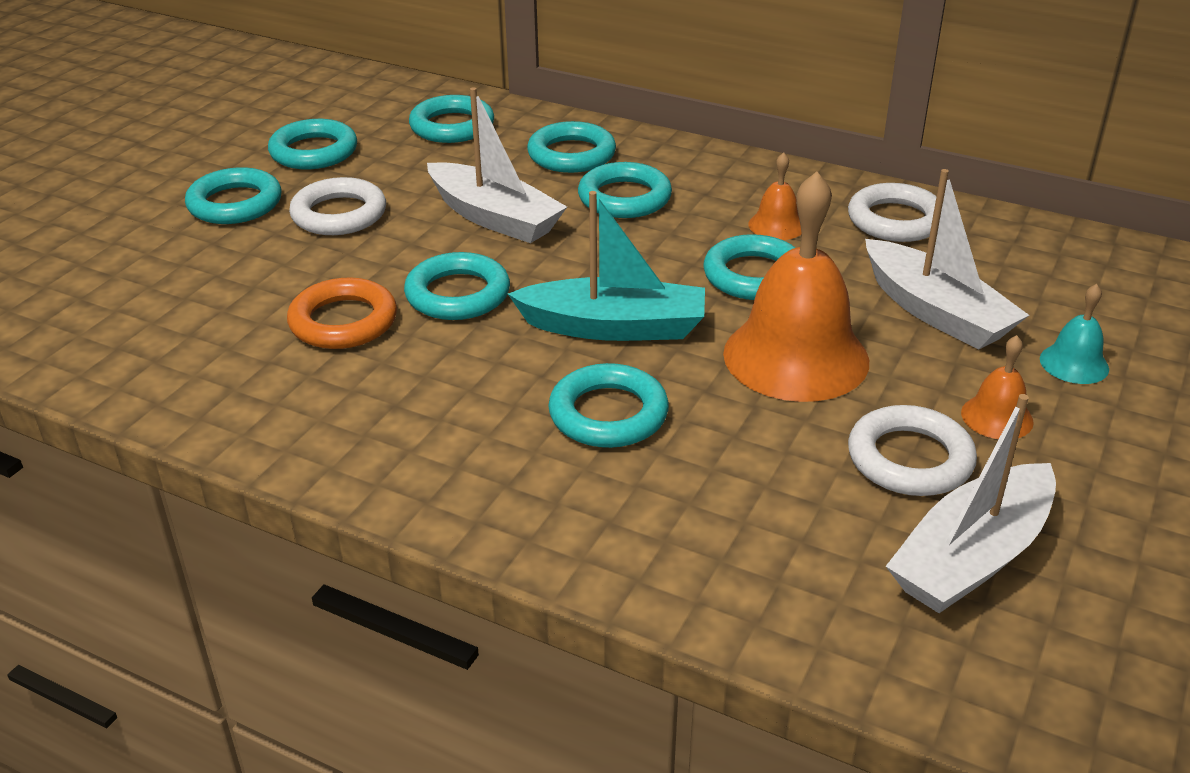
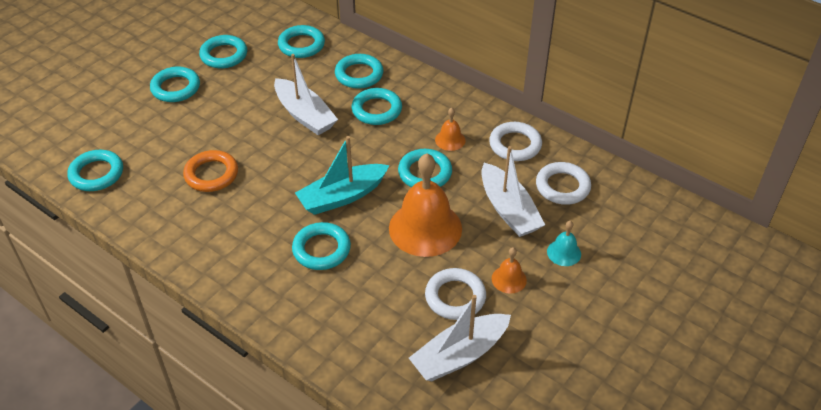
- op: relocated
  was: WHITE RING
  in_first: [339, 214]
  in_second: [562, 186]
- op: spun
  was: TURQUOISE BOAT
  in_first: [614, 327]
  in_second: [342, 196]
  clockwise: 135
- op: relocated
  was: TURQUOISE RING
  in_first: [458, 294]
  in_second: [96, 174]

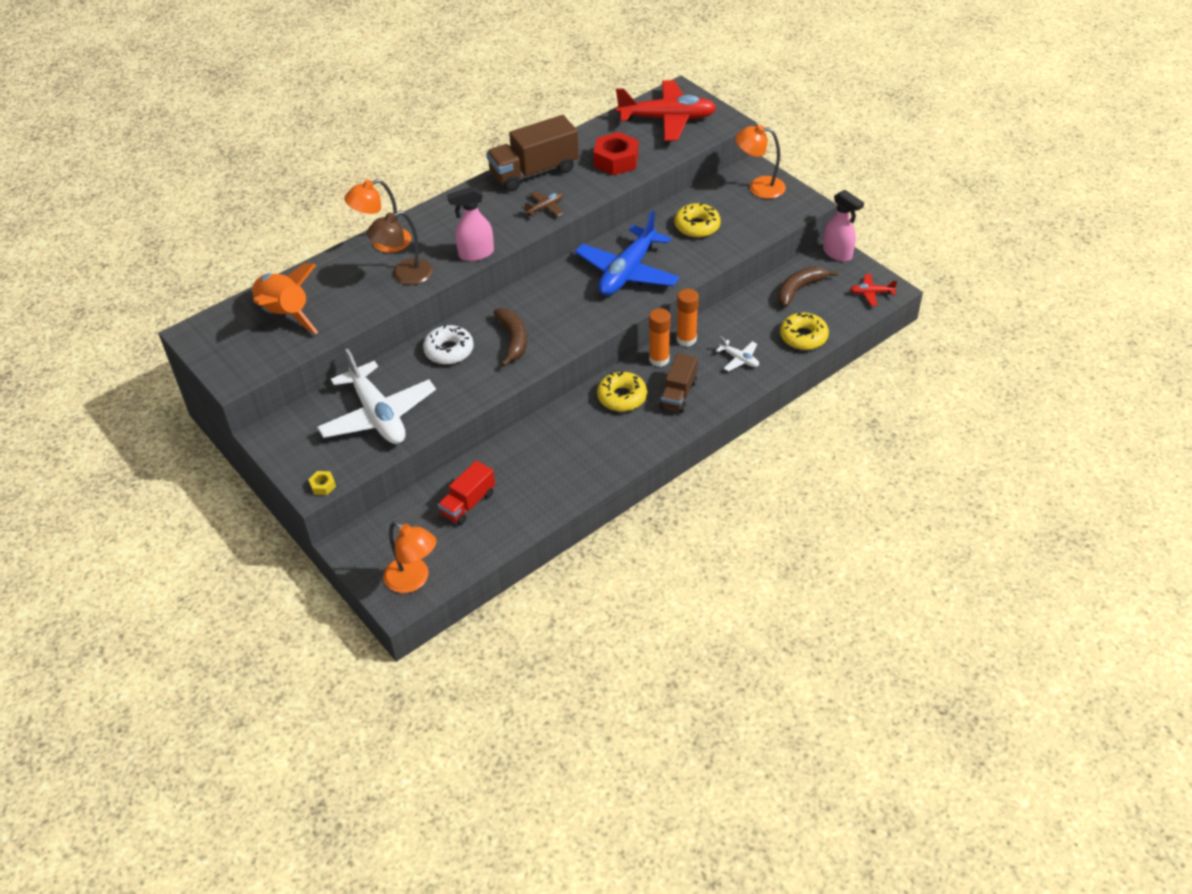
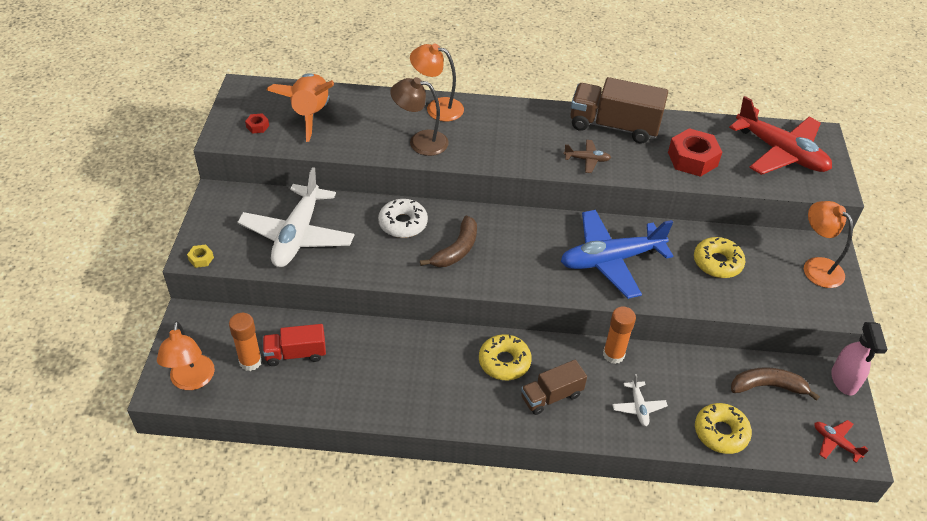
- op: missing
  was: PINK SPRAY BOTTLE
  in_first: [475, 254]
- op: relocated
  was: ORANGE GLUE STICK
  in_first: [659, 359]
  in_second: [250, 361]
- op: appeared
  now: RED NUT
  in_second: [257, 126]

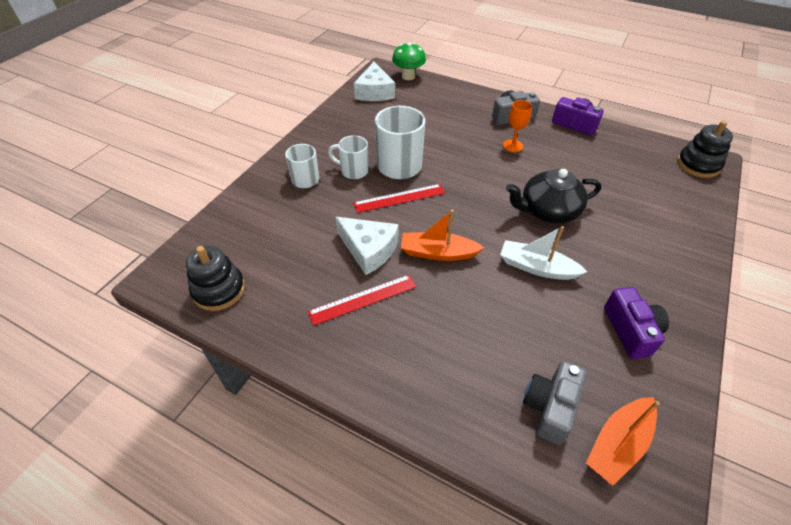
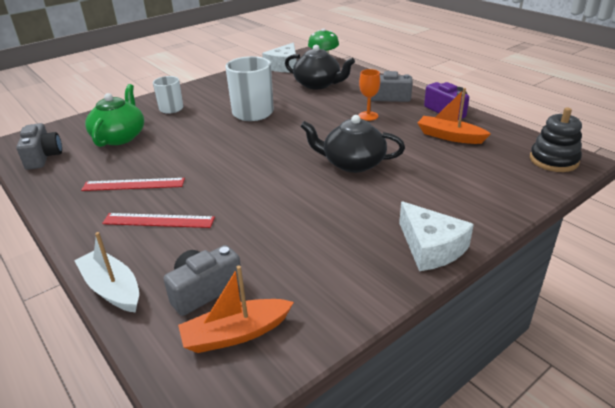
- op: missing
  was: WHITE MUG
  in_first: [353, 171]
- op: relocated
  was: RED RULER
  in_first: [399, 198]
  in_second: [158, 220]
- op: relocated
  was: ORANGE BOAT
  in_first: [438, 253]
  in_second: [449, 136]
- op: relocated
  was: WHITE CHEESE
  in_first: [369, 250]
  in_second: [430, 247]
- op: relocated
  was: WHITE BOAT
  in_first: [536, 267]
  in_second: [112, 288]
- op: exchanged
  was: BLACK STACKING TOY
  now: GREY CAMERA
  in_first: [219, 290]
  in_second: [43, 157]
- op: missing
  was: PURPLE CAMERA
  in_first: [631, 330]
- op: appeared
  now: BLACK TEAPOT
  in_second: [318, 84]
- op: appeared
  now: GREEN TEAPOT
  in_second: [120, 137]

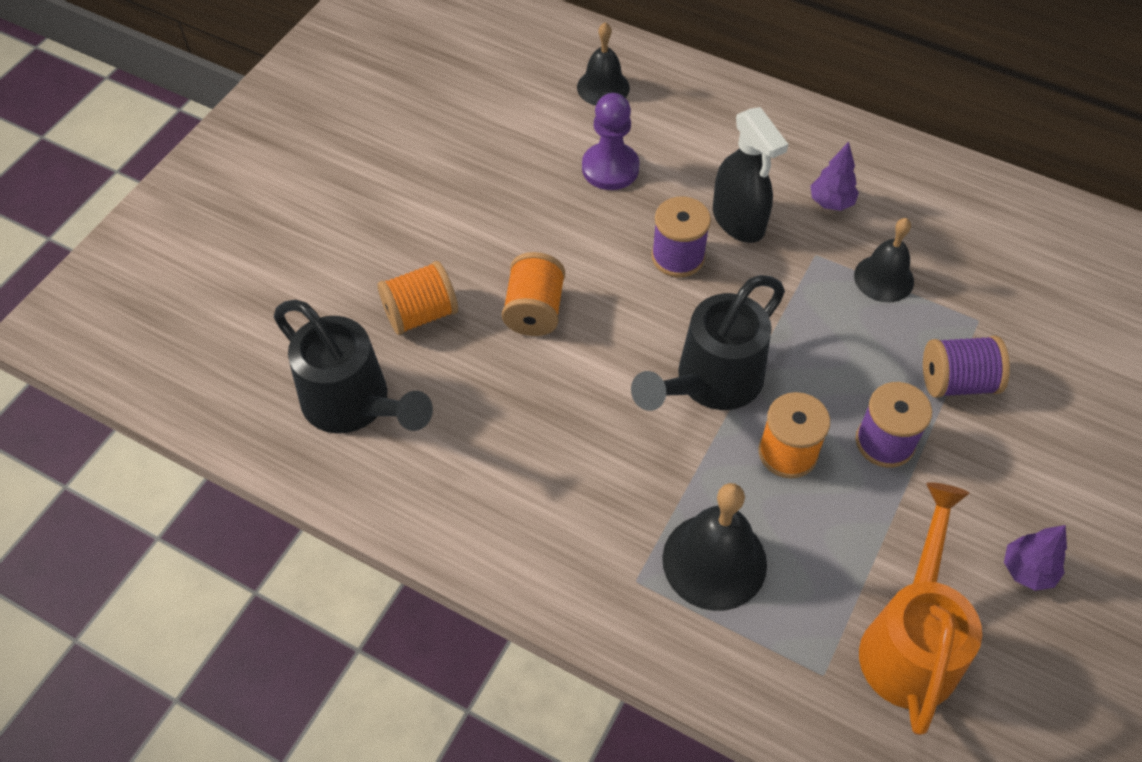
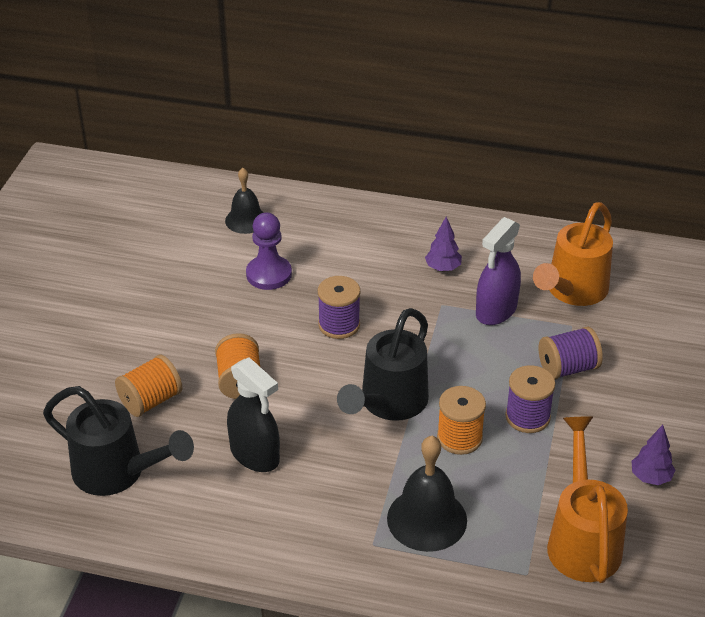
- op: relocated
  was: BLACK SPRAY BOTTLE
  in_first: [738, 221]
  in_second: [255, 455]
- op: exchanged
  was: BLACK BELL
  now: PURPLE SPRAY BOTTLE
  in_first: [884, 278]
  in_second: [496, 311]
- op: appeared
  now: ORANGE WATERING CAN
  in_second: [572, 291]

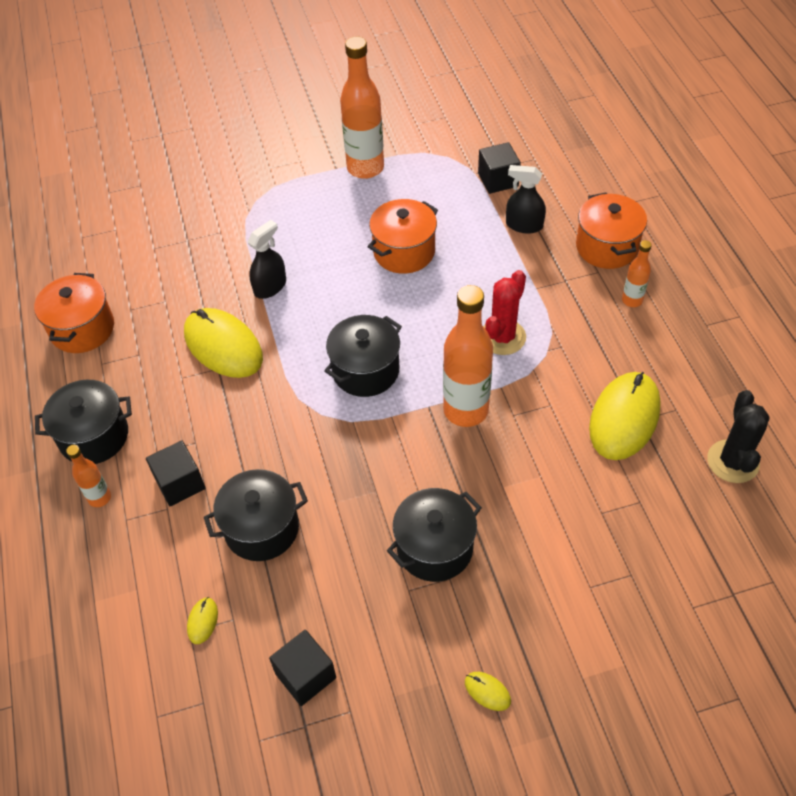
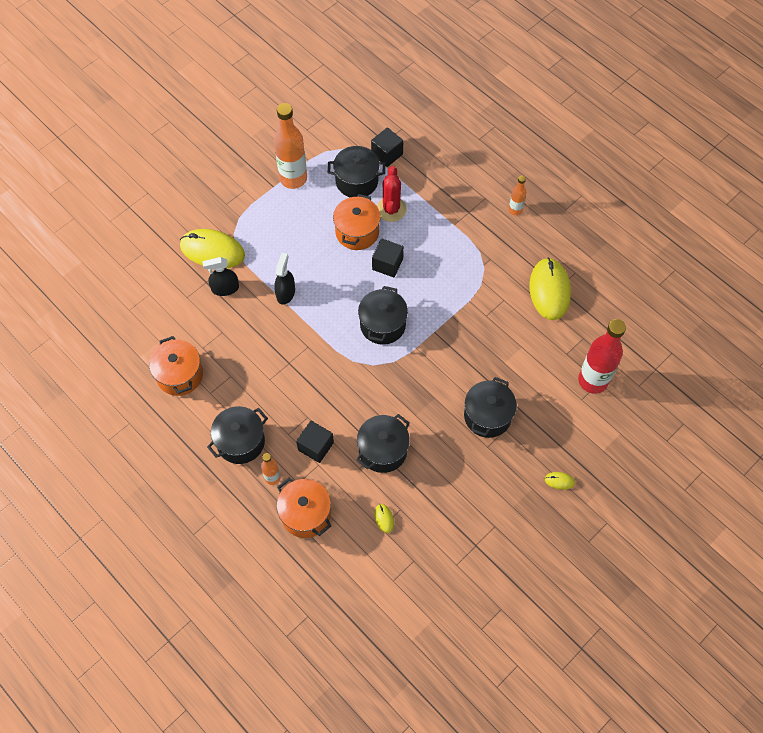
- op: relocated
  was: BLACK SPRAY BOTTLE
  in_first: [524, 225]
  in_second: [225, 288]
- op: relocated
  was: ORANGE POT
  in_first: [606, 247]
  in_second: [305, 514]
- op: relocated
  was: RED CACTUS
  in_first: [502, 337]
  in_second: [391, 209]
- op: missing
  was: ORANGE BOTTLE
  in_first: [466, 410]
- op: relocated
  was: YELLOW MOUSE
  in_first: [223, 346]
  in_second: [212, 251]
- op: missing
  was: BLACK CACTUS
  in_first: [732, 461]
- op: relocated
  was: BLACK CUBE
  in_first: [305, 675]
  in_second: [387, 264]
- op: appeared
  now: BLACK POT
  in_second: [357, 181]
- op: appeared
  now: RED BOTTLE
  in_second: [593, 380]

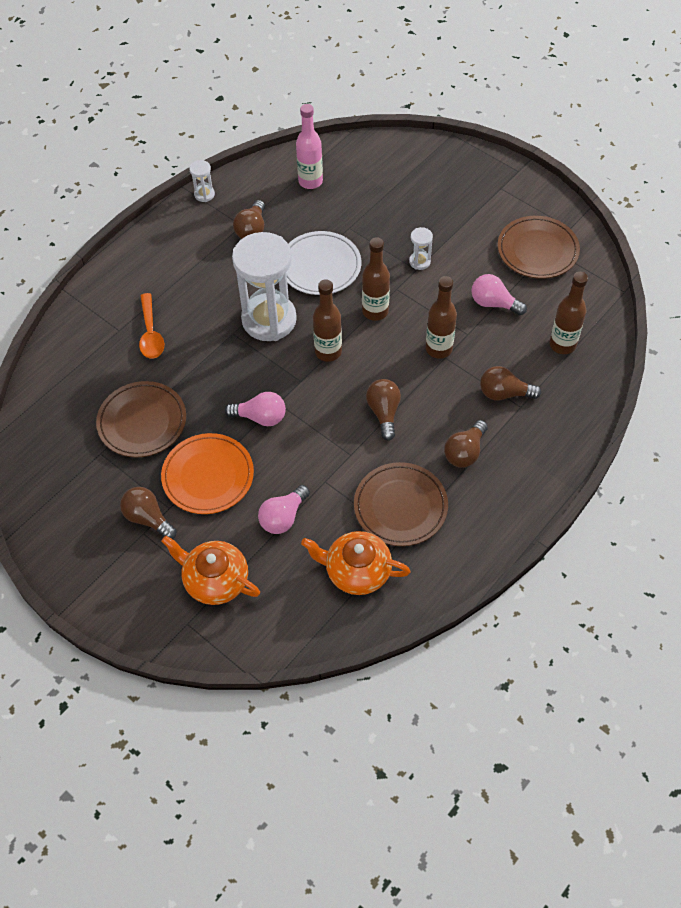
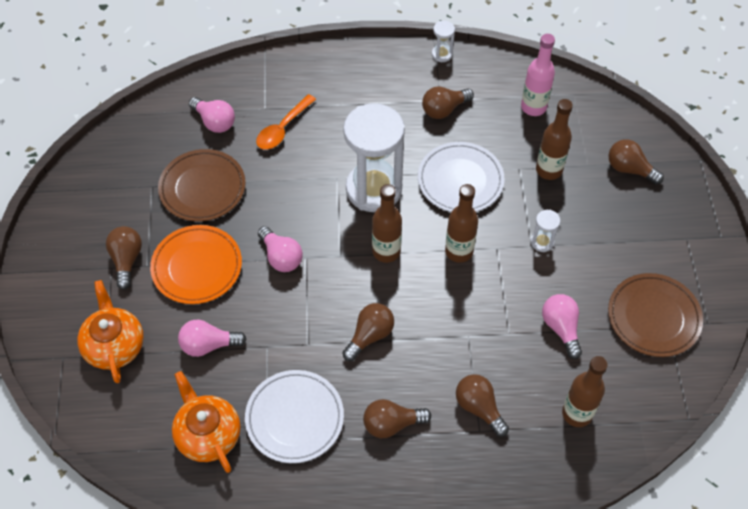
- op: relocated
  was: BROWN BOTTLE
  in_first: [439, 349]
  in_second: [549, 170]
- op: colour
  was: BROWN PLATE
  now: WHITE PLATE
  in_first: [400, 506]
  in_second: [294, 418]
- op: appeared
  now: PINK LIGHT BULB
  in_second: [214, 122]
- op: appeared
  now: BROWN LIGHT BULB
  in_second: [629, 169]

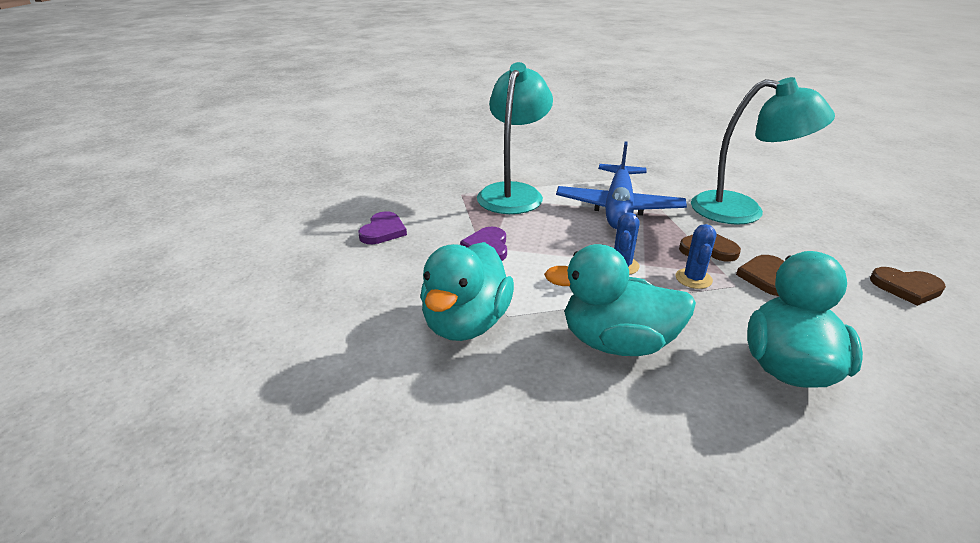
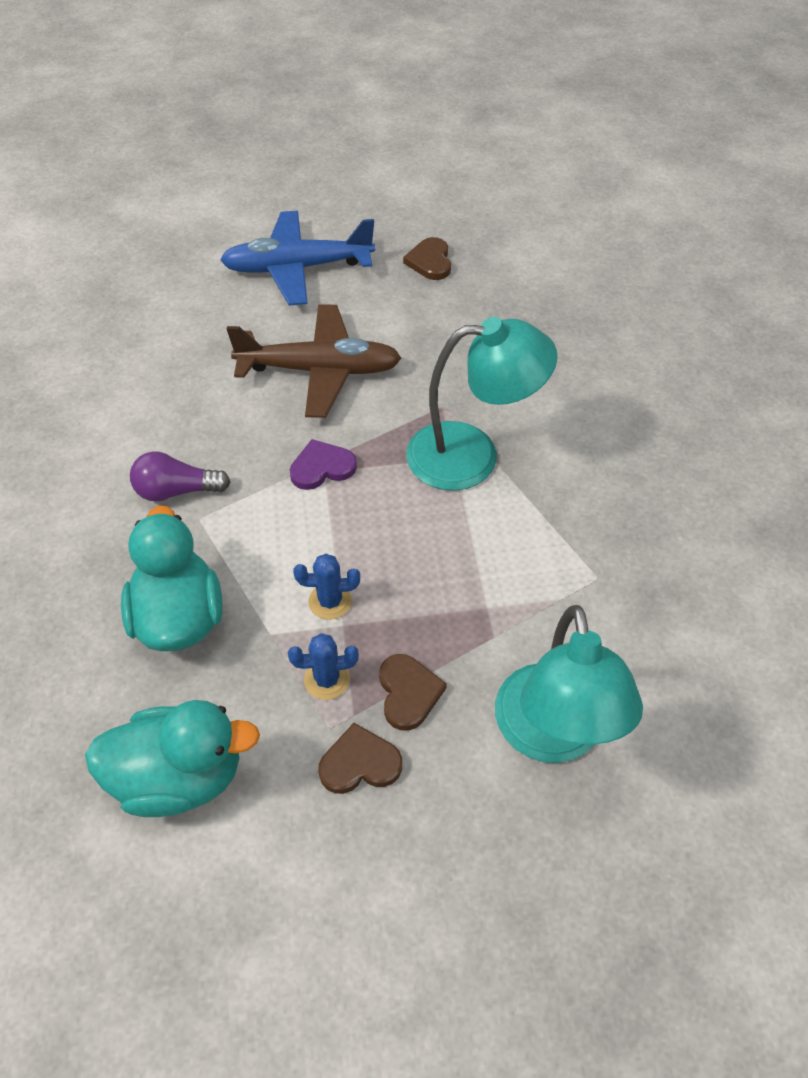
- op: relocated
  was: BLUE PLANE
  in_first: [618, 208]
  in_second: [297, 268]
- op: exchanged
  was: PURPLE HEART
  now: BROWN PLANE
  in_first: [383, 231]
  in_second: [320, 370]
- op: exchanged
  was: TURQUOISE DUCK
  now: PURPLE LIGHT BULB
  in_first: [466, 323]
  in_second: [176, 491]
- op: relocated
  was: BROWN HEART
  in_first: [906, 287]
  in_second: [430, 261]

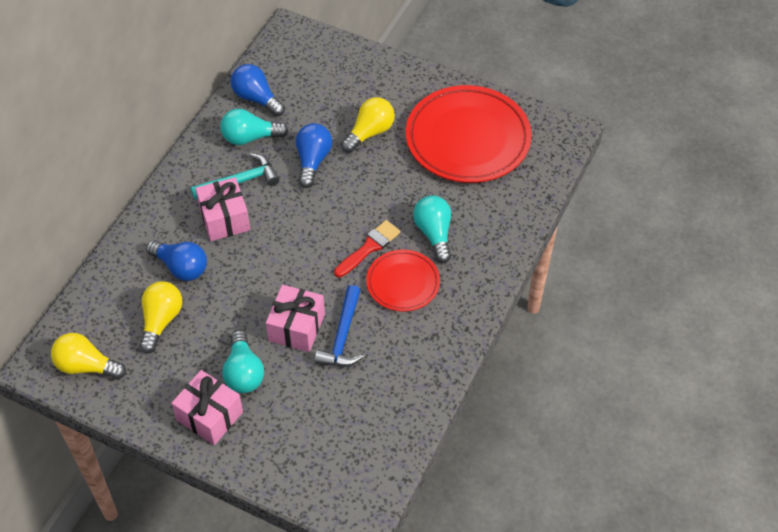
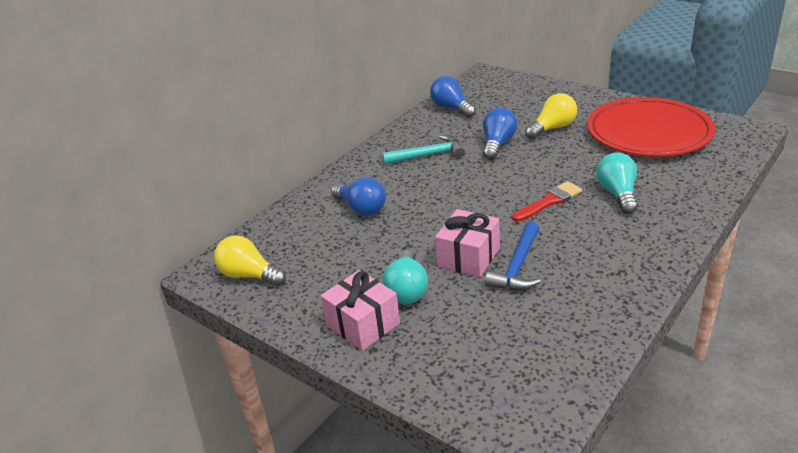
- op: missing
  was: TURQUOISE LIGHT BULB
  in_first: [250, 137]
- op: missing
  was: PINK GIFT
  in_first: [224, 219]
- op: missing
  was: RED PLATE
  in_first: [403, 283]
- op: missing
  was: YELLOW LIGHT BULB
  in_first: [161, 321]

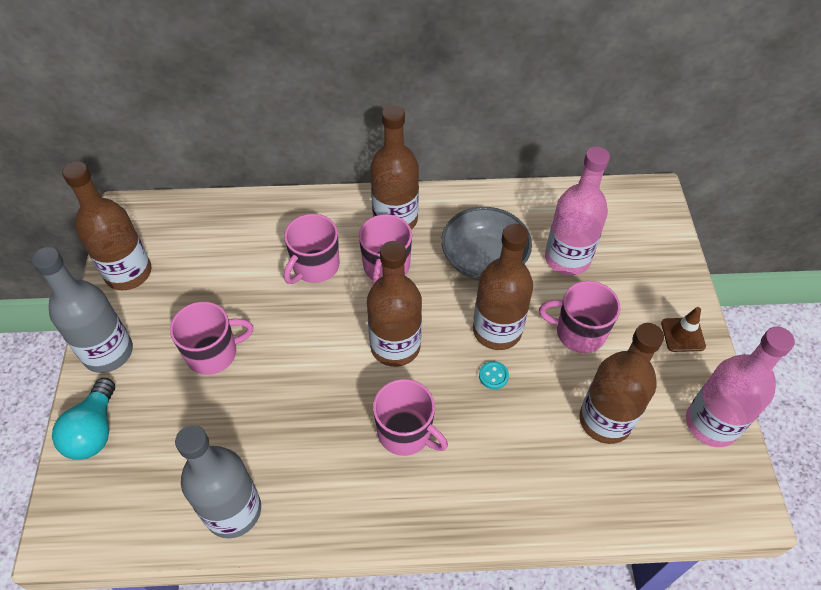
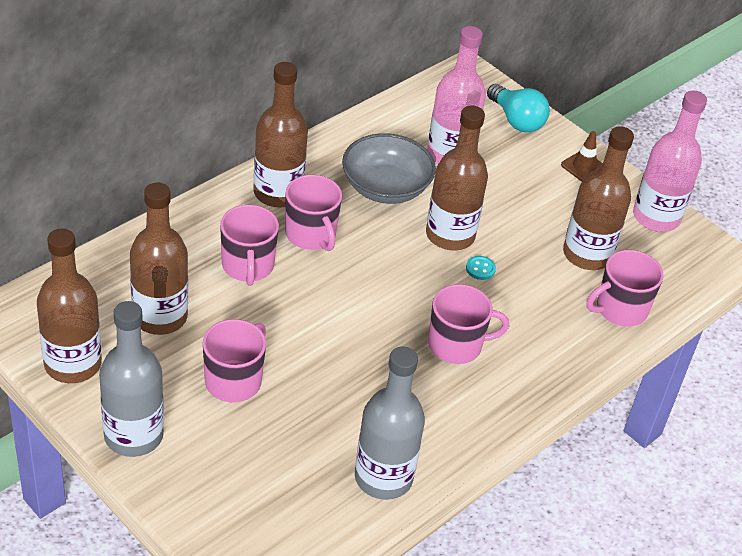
- op: relocated
  was: BROWN BOTTLE
  in_first: [395, 346]
  in_second: [160, 317]
- op: relocated
  was: PINK MUG
  in_first: [579, 332]
  in_second: [620, 309]
- op: relocated
  was: TURQUOISE LIGHT BULB
  in_first: [94, 431]
  in_second: [516, 120]

